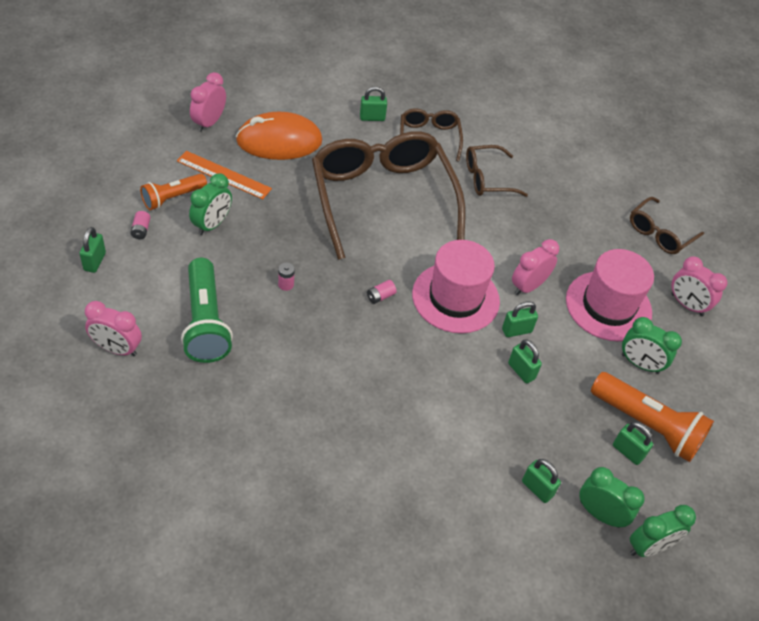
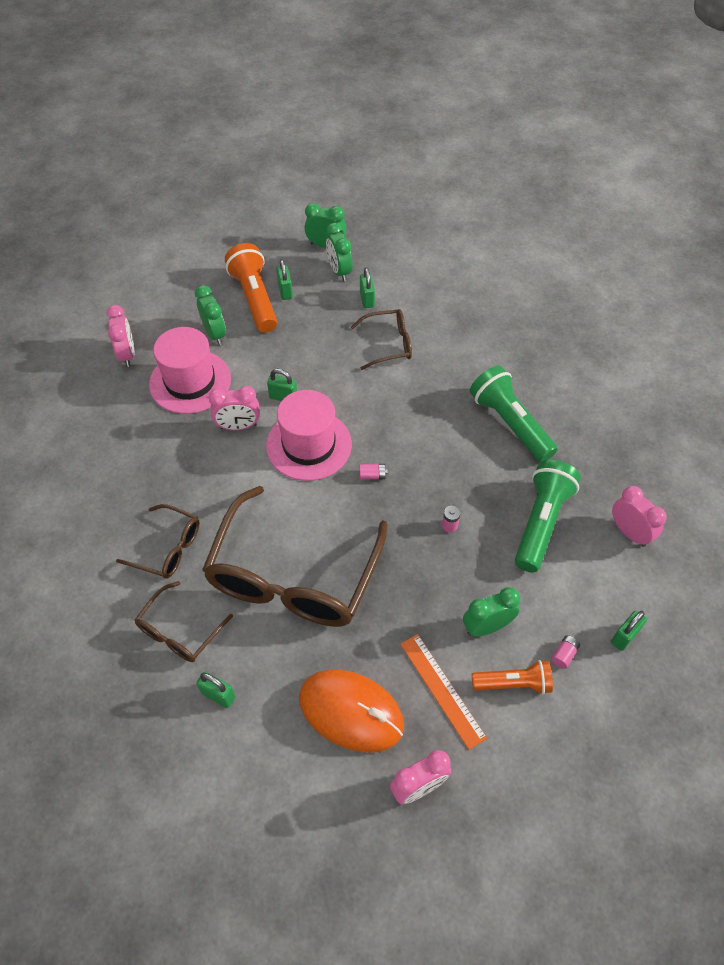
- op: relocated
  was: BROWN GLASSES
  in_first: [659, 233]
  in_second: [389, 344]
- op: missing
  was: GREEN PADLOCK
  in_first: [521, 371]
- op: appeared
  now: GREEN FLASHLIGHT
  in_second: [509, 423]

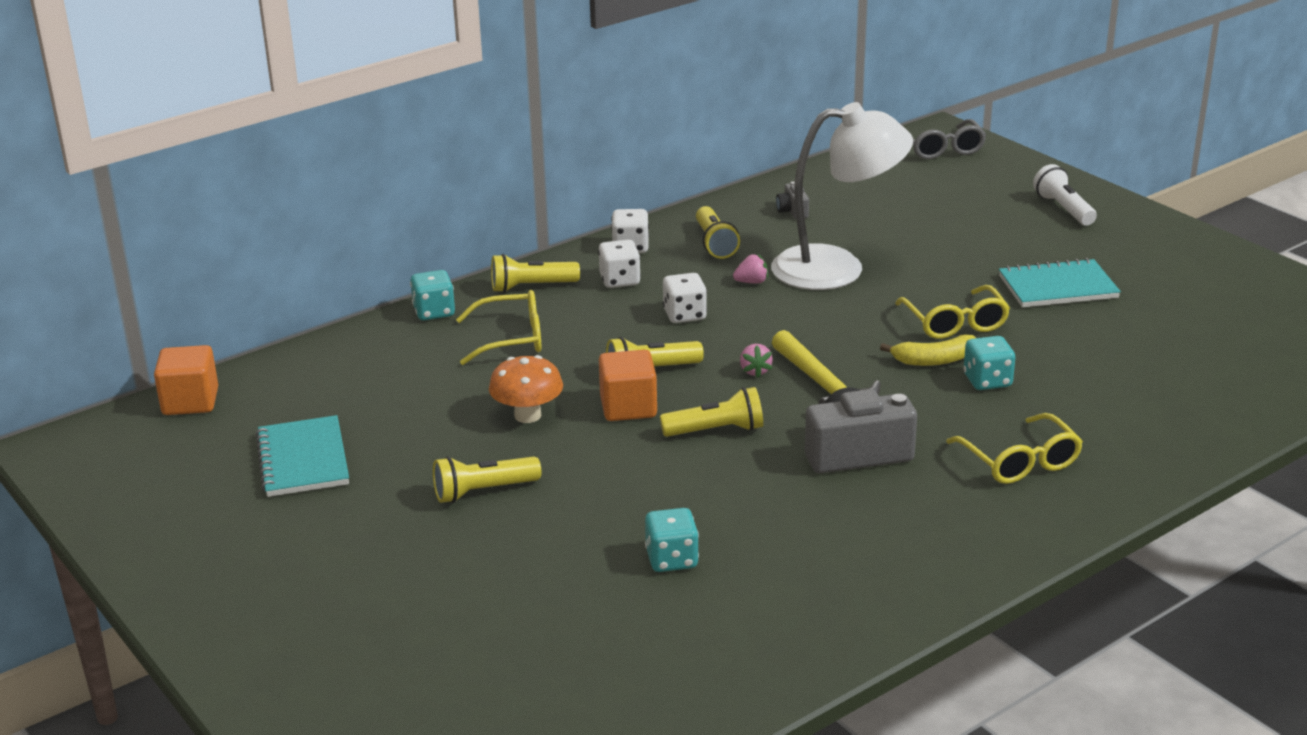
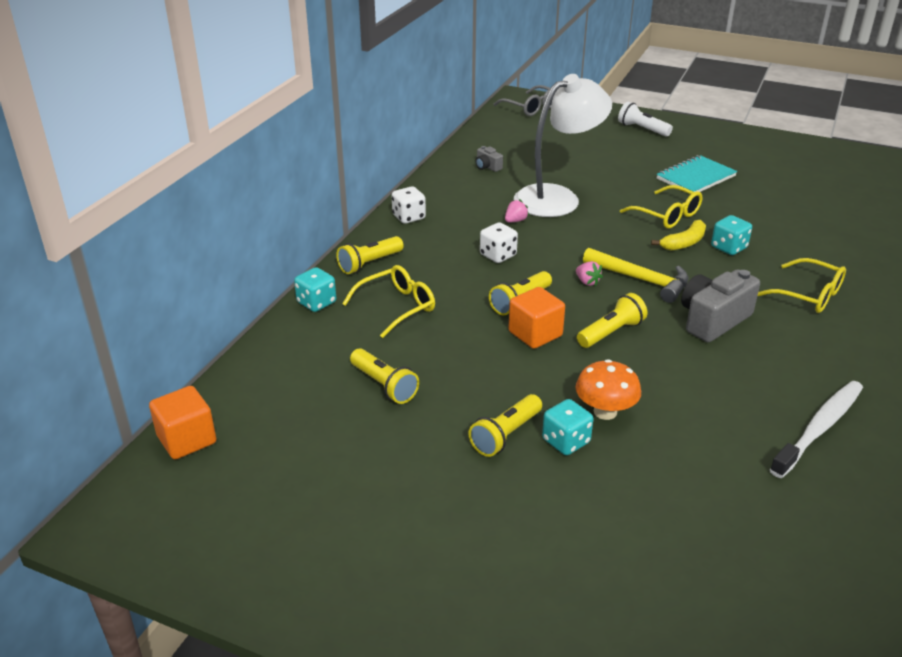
- op: relocated
  was: YELLOW FLASHLIGHT
  in_first: [715, 244]
  in_second: [384, 385]
- op: missing
  was: WHITE DICE
  in_first: [620, 280]
- op: relocated
  was: ORANGE MUSHROOM
  in_first: [527, 415]
  in_second: [605, 412]
- op: missing
  was: TURQUOISE NOTEBOOK
  in_first: [303, 460]
- op: relocated
  was: TURQUOISE DICE
  in_first: [671, 559]
  in_second: [566, 441]
- op: appeared
  now: WHITE TOOTHBRUSH
  in_second: [819, 428]

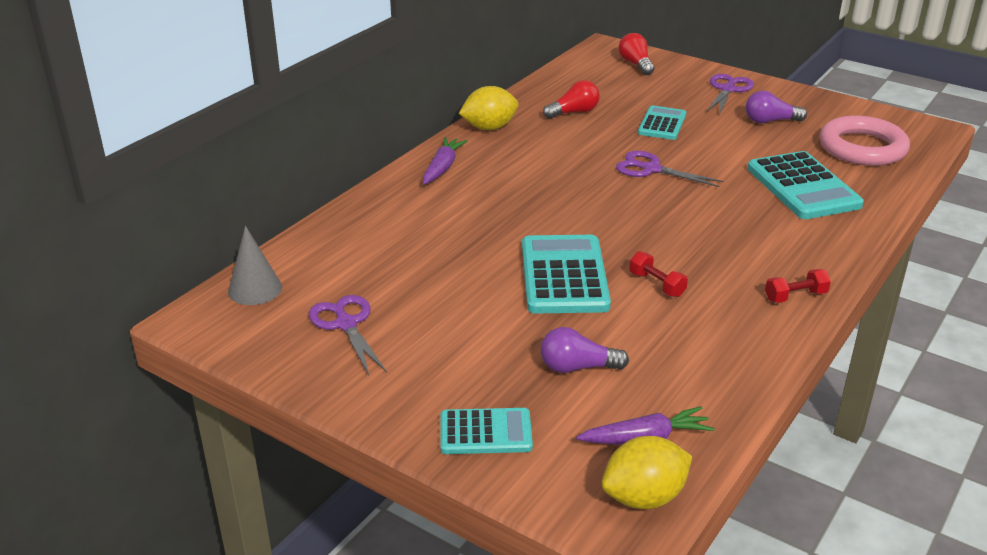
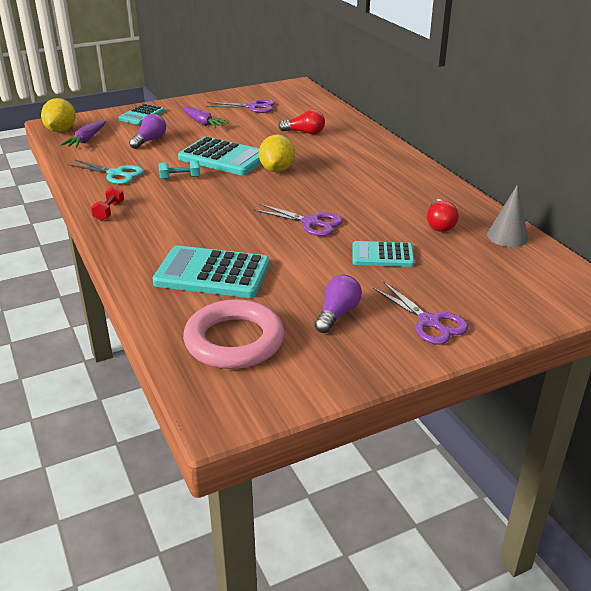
- op: relocated
  was: RED LIGHT BULB
  in_first: [636, 64]
  in_second: [304, 132]
- op: relocated
  was: YELLOW LEMON
  in_first: [489, 128]
  in_second: [277, 170]
- op: spun
  was: TURQUOISE CALCULATOR
  in_first: [662, 124]
  in_second: [382, 255]
  clockwise: 135
- op: relocated
  was: PURPLE CARROT
  in_first: [442, 168]
  in_second: [202, 123]
- op: spun
  was: PURPLE SCISSORS
  in_first: [651, 169]
  in_second: [311, 223]
  clockwise: 60
- op: relocated
  was: GREY CONE
  in_first: [255, 289]
  in_second: [507, 236]
- op: colour
  was: RED DUMBBELL
  now: TURQUOISE DUMBBELL
  in_first: [656, 284]
  in_second: [180, 177]
- op: appeared
  now: TURQUOISE SCISSORS
  in_second: [116, 174]

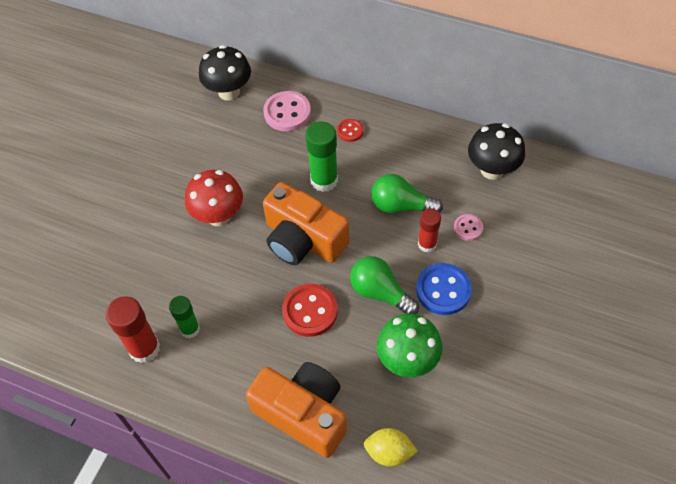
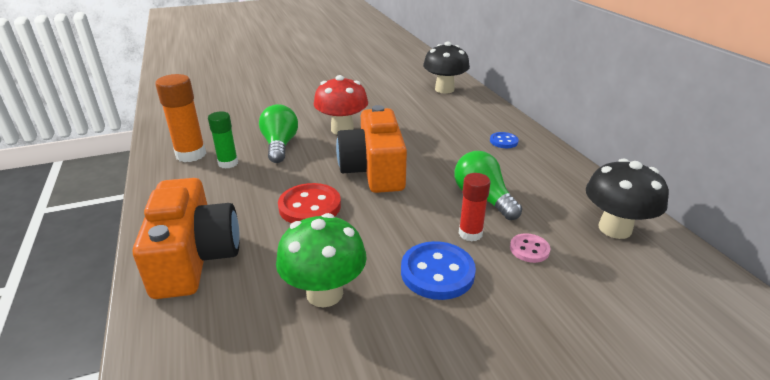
- op: missing
  was: PINK BUTTON
  in_first: [287, 113]
- op: colour
  was: RED BUTTON
  now: BLUE BUTTON
  in_first: [350, 131]
  in_second: [503, 141]
- op: missing
  was: GREEN GLUE STICK
  in_first: [324, 180]
- op: relocated
  was: GREEN LIGHT BULB
  in_first: [380, 292]
  in_second: [280, 145]
- op: colour
  was: RED GLUE STICK
  now: ORANGE GLUE STICK
  in_first: [144, 348]
  in_second: [191, 155]
- op: missing
  was: YELLOW LEMON
  in_first: [389, 452]

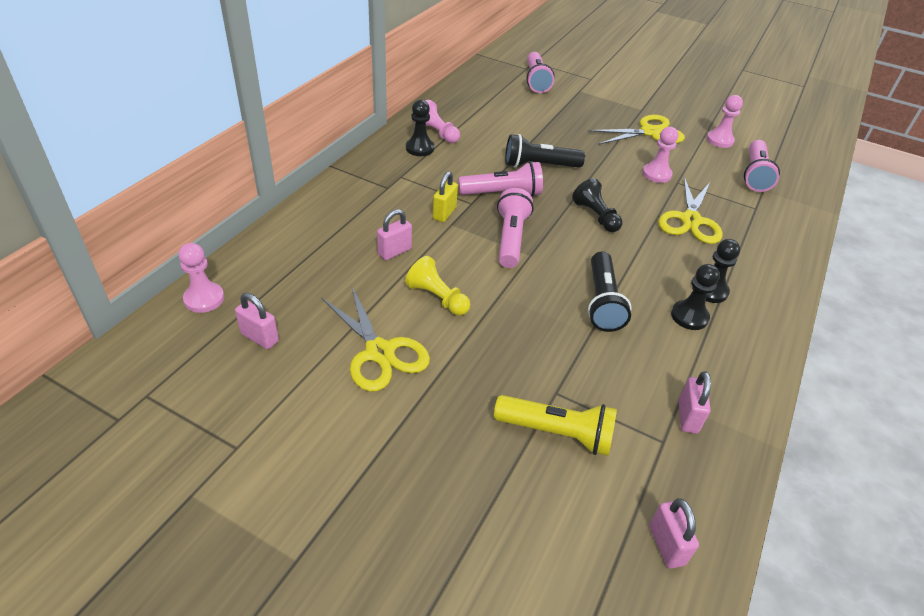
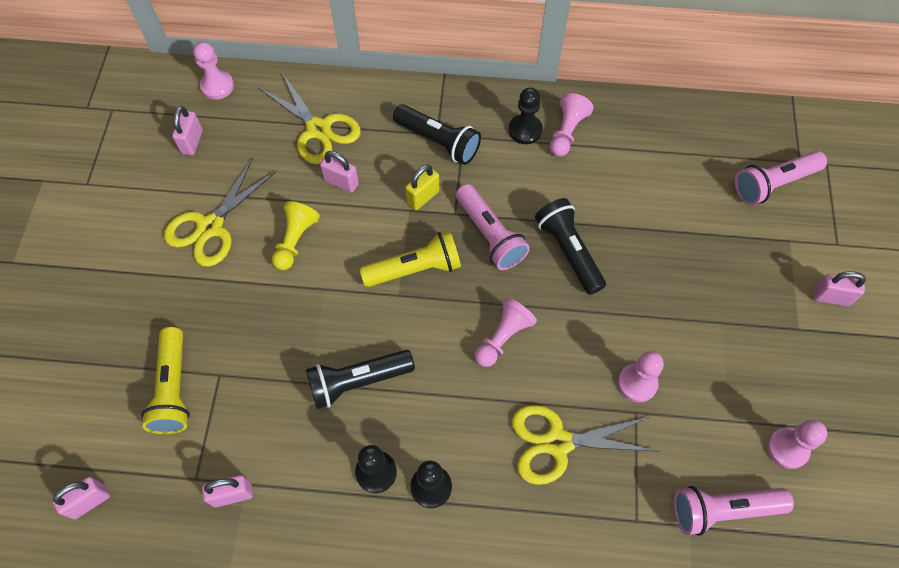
- op: relocated
  was: YELLOW SCISSORS
  in_first: [649, 132]
  in_second: [318, 129]
- op: spun
  was: YELLOW PADLOCK
  in_first: [444, 213]
  in_second: [423, 197]
  clockwise: -45
- op: colour
  was: BLACK PAWN
  now: PINK PAWN
  in_first: [596, 216]
  in_second: [503, 337]
- op: colour
  was: PINK FLASHLIGHT
  now: YELLOW FLASHLIGHT
  in_first: [511, 238]
  in_second: [415, 269]
- op: appeared
  now: BLACK FLASHLIGHT
  in_second: [438, 142]
- op: appeared
  now: PINK PADLOCK
  in_second: [830, 297]

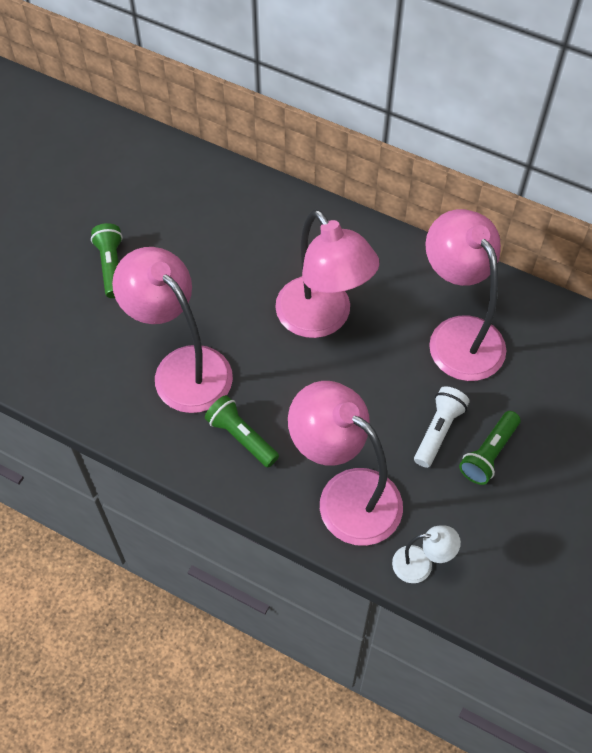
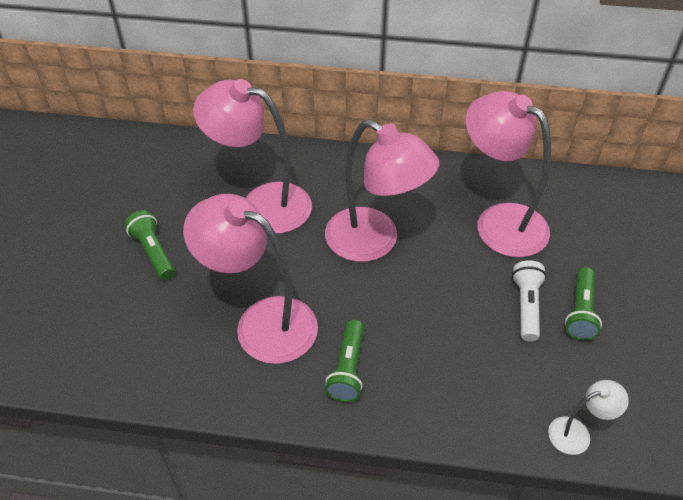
- op: relocated
  was: PINK LAMP
  in_first: [345, 495]
  in_second: [262, 204]
- op: spun
  was: GREEN FLASHLIGHT
  in_first: [241, 437]
  in_second: [348, 369]
  clockwise: -105

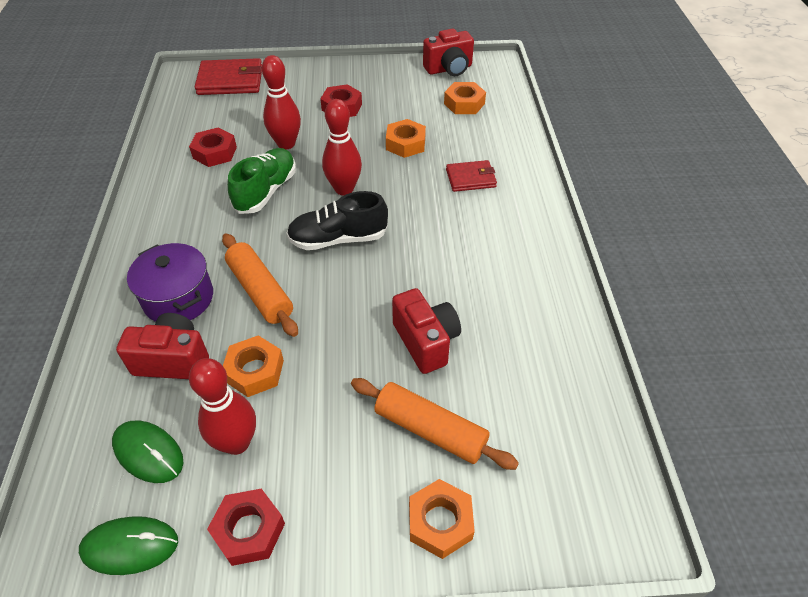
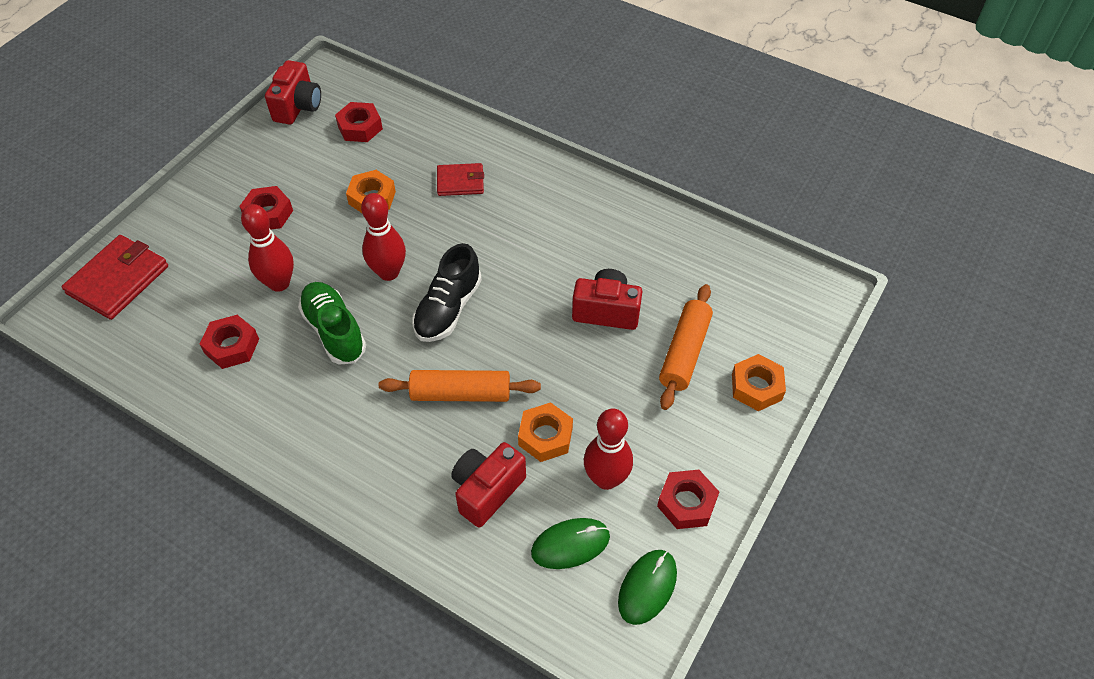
- op: colour
  was: ORANGE NUT
  now: RED NUT
  in_first: [464, 103]
  in_second: [360, 127]
- op: spun
  was: RED WALLET
  in_first: [470, 178]
  in_second: [460, 182]
  clockwise: 60
- op: missing
  was: PURPLE POT
  in_first: [178, 298]
- op: spun
  was: ORANGE ROLLING PIN
  in_first: [430, 430]
  in_second: [684, 352]
  clockwise: -45

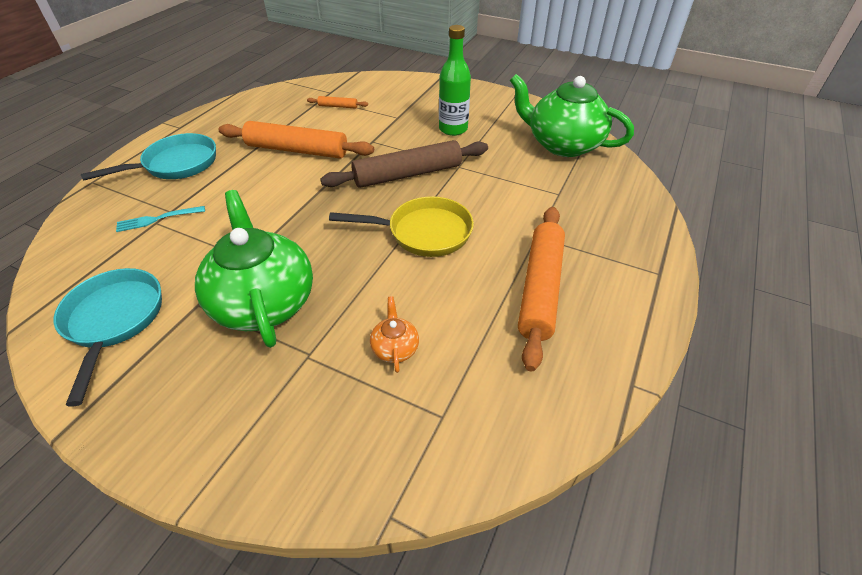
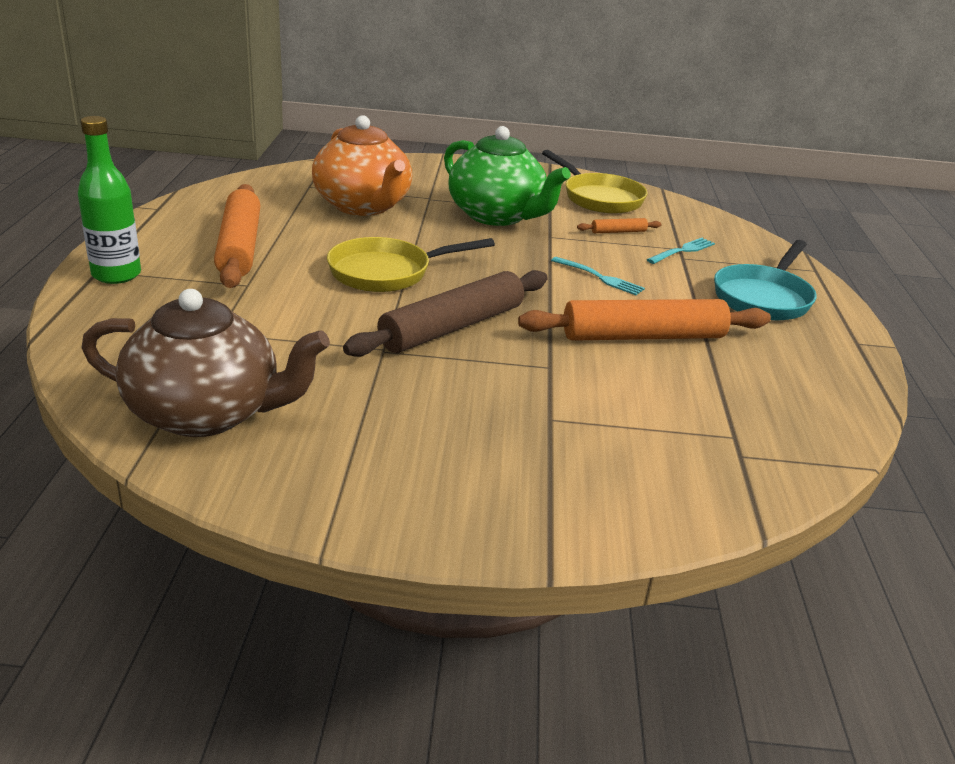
- op: relocated
  was: GREEN BOTTLE
  in_first: [453, 129]
  in_second: [116, 275]
- op: colour
  was: GREEN TEAPOT
  now: BROWN TEAPOT
  in_first: [562, 144]
  in_second: [207, 413]
- op: relocated
  was: ORANGE ROLLING PIN
  in_first: [338, 106]
  in_second: [618, 231]
- op: colour
  was: TURQUOISE PAN
  now: YELLOW PAN
  in_first: [114, 320]
  in_second: [599, 198]
- op: size
  was: ORANGE TEAPOT
  in_first: [395, 348]
  in_second: [363, 206]
  ratio: 2.4
- op: appeared
  now: TURQUOISE FORK
  in_second: [599, 277]

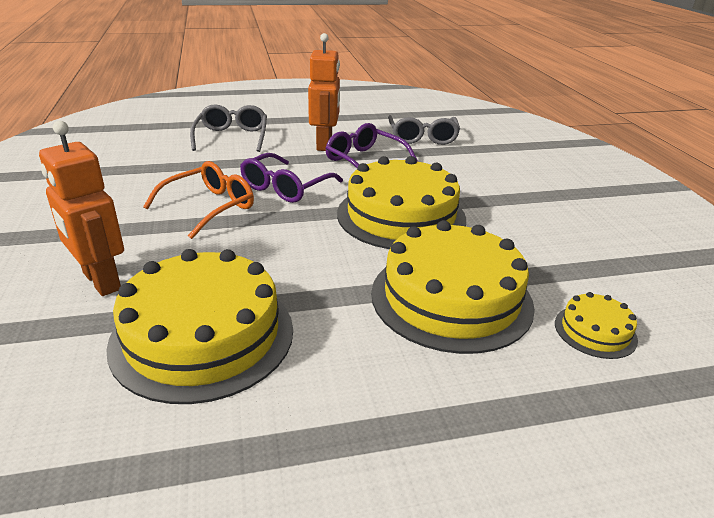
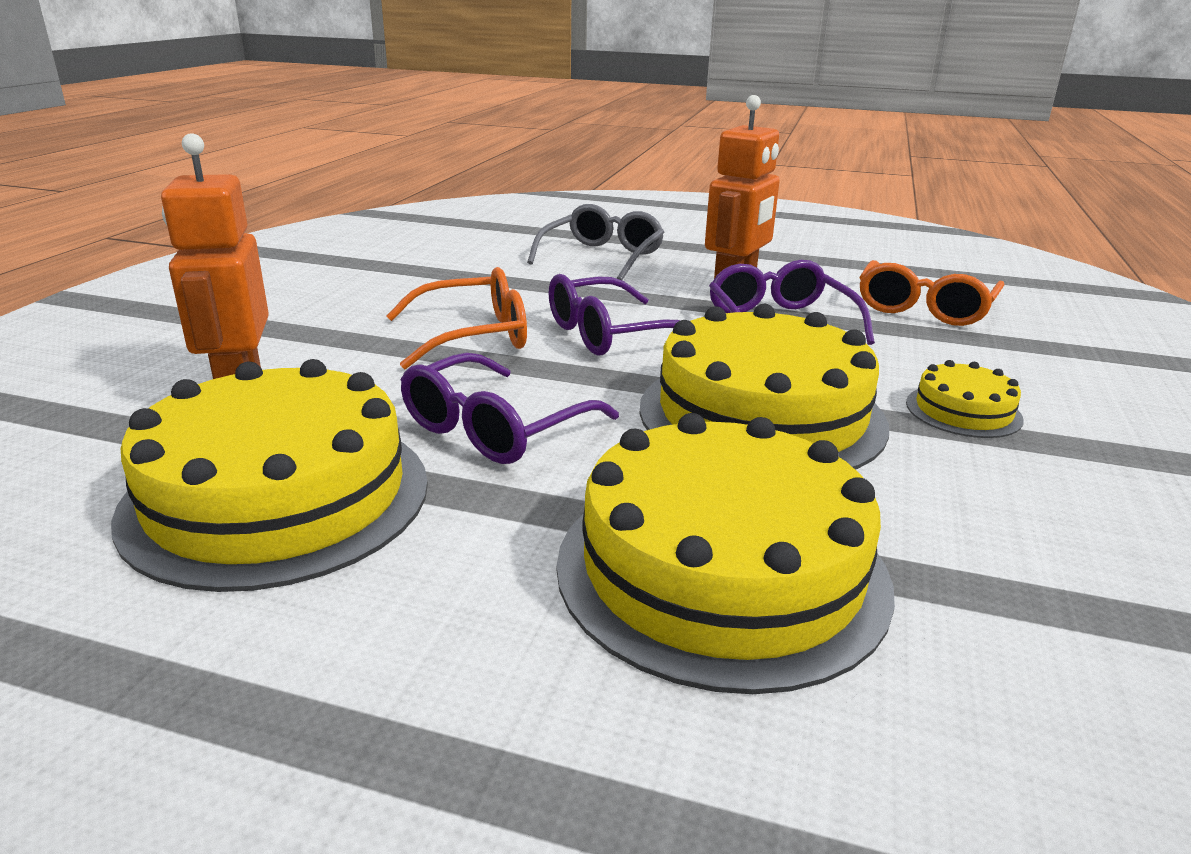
- op: colour
  was: GREY GLASSES
  now: ORANGE GLASSES
  in_first: [422, 137]
  in_second: [924, 308]
- op: relocated
  was: YELLOW CAKE
  in_first: [595, 331]
  in_second: [963, 411]
- op: appeared
  now: PURPLE GLASSES
  in_second: [495, 428]

